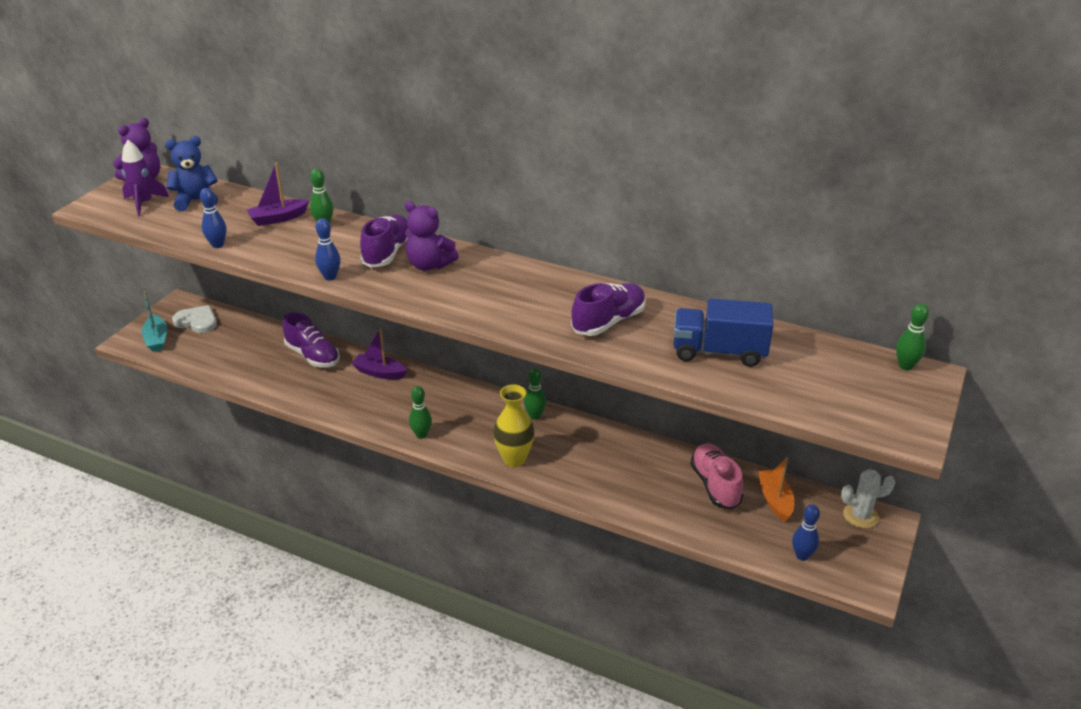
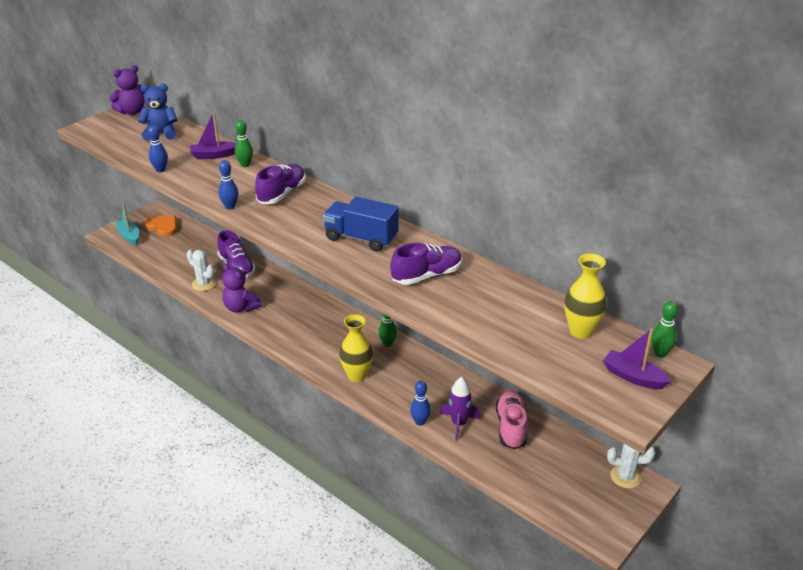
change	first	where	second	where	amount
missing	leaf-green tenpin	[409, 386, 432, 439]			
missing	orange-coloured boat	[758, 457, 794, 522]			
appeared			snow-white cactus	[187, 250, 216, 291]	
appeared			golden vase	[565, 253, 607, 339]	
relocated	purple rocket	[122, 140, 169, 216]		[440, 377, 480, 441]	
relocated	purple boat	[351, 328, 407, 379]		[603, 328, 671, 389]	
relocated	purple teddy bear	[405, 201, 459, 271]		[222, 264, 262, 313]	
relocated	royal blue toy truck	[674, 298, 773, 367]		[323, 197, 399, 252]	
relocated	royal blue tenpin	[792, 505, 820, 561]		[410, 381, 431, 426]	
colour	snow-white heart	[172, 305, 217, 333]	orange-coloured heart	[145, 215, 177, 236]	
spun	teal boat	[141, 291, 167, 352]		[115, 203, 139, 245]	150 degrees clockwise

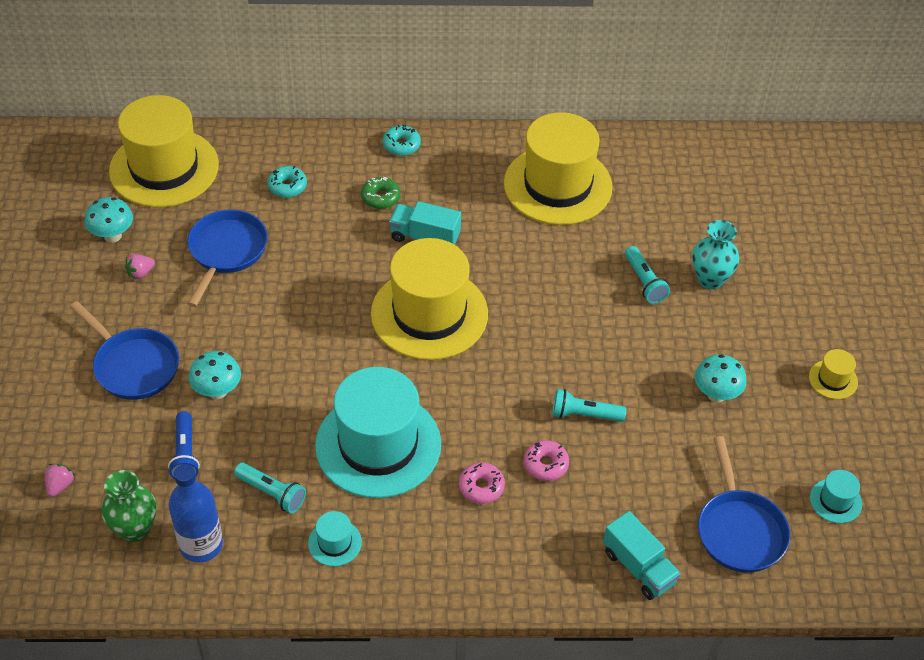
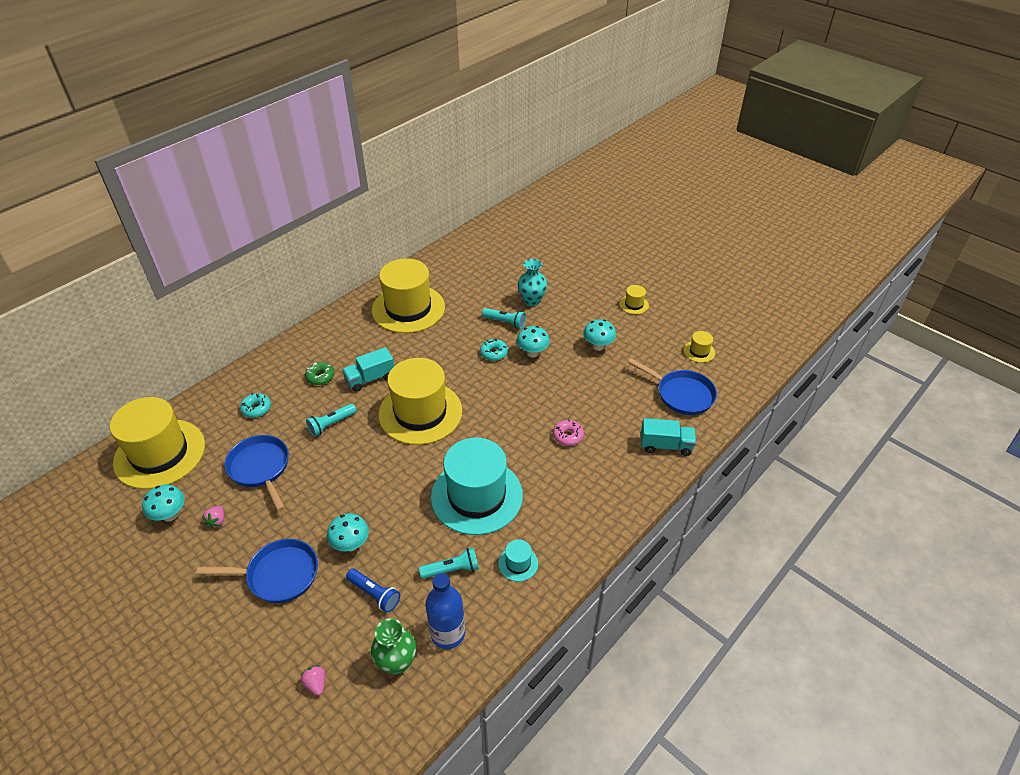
change	first	where	second	where	amount
missing	rosy donut	[459, 462, 505, 504]			
appeared			teal toadstool	[517, 326, 550, 358]	
relocated	teal donut	[382, 125, 421, 156]		[480, 338, 508, 361]	
relocated	teal pocket torch	[552, 389, 626, 422]		[306, 403, 357, 437]	
colour	teal tall hat	[810, 470, 862, 523]	golden tall hat	[684, 331, 715, 363]	

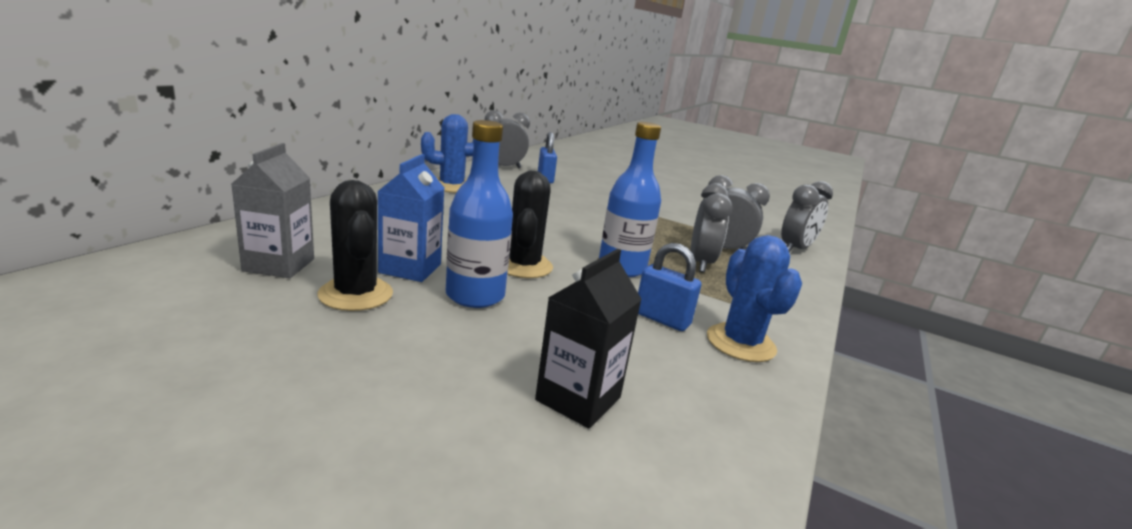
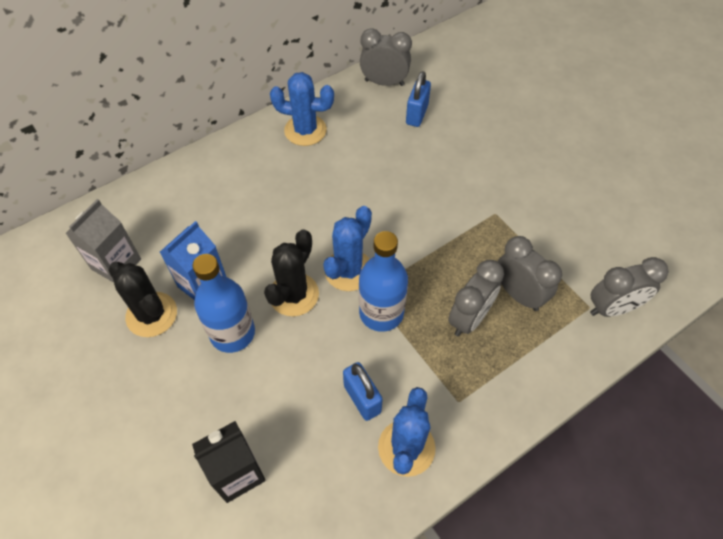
change	first	where	second	where	amount
appeared			royal blue cactus	[323, 206, 372, 291]	
spun	jet-black cactus	[317, 180, 393, 311]		[108, 262, 177, 337]	45 degrees counterclockwise

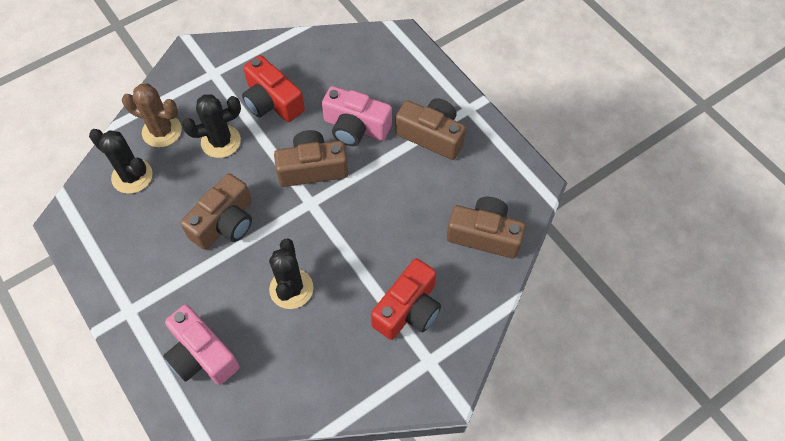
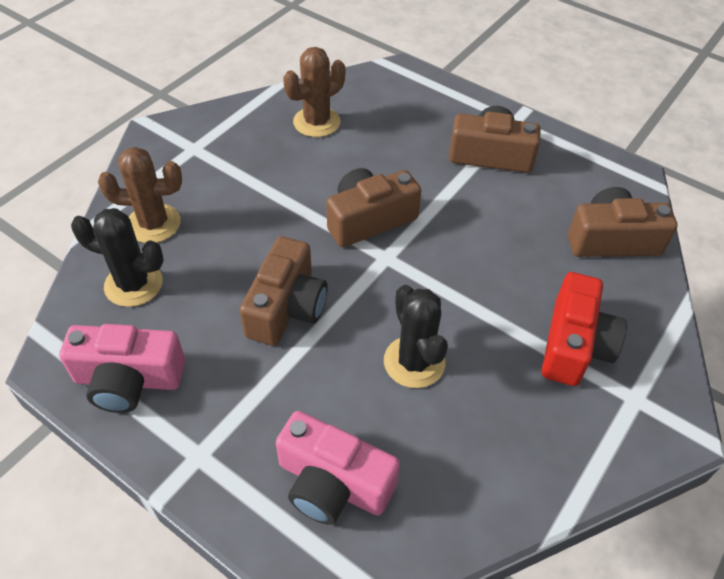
change	first	where	second	where	amount
missing	jet-black cactus	[182, 94, 241, 158]			
missing	scarlet compact camera	[242, 55, 305, 122]			
appeared			brown cactus	[283, 47, 345, 137]	
relocated	rosy compact camera	[322, 86, 392, 146]		[59, 324, 185, 413]	

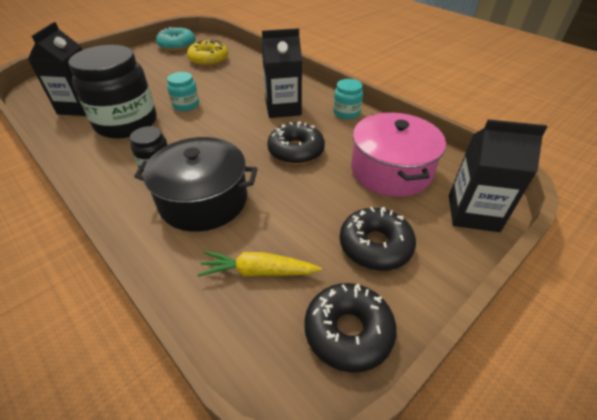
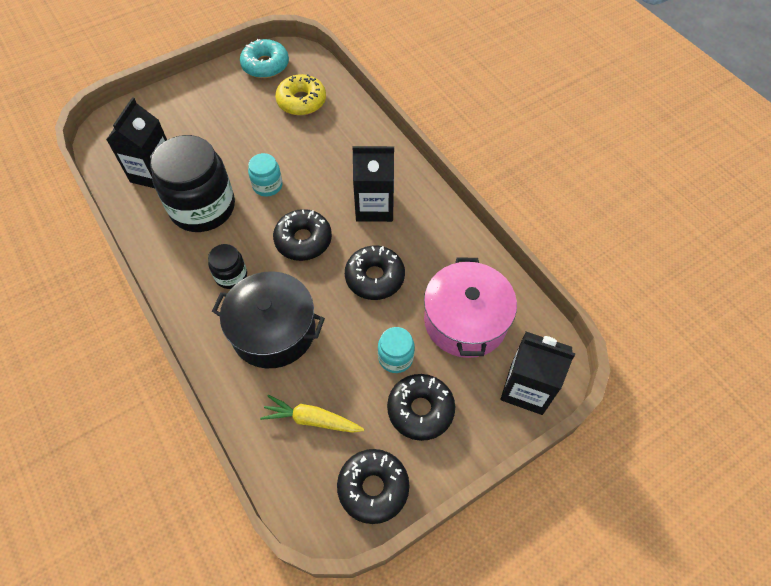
change	first	where	second	where	amount
appeared			jet-black donut	[273, 209, 332, 261]	
relocated	teal jar	[333, 79, 363, 119]		[378, 327, 415, 373]	

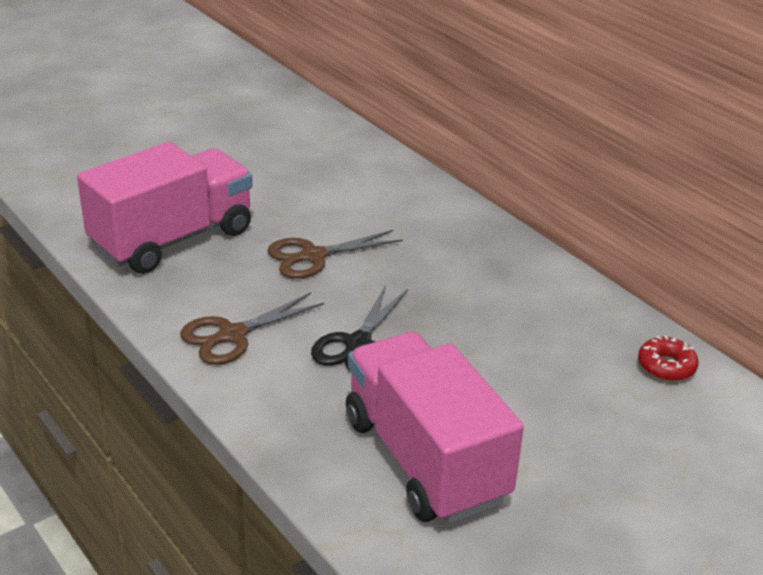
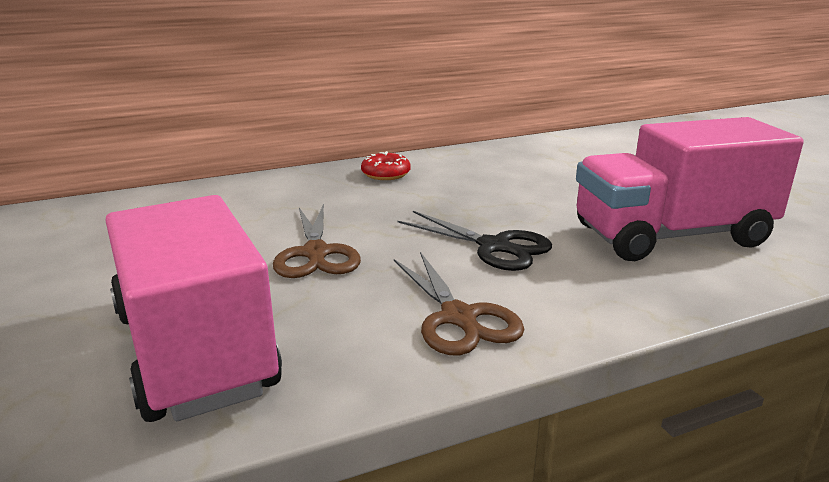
change	first	where	second	where	amount
relocated	scarlet donut	[638, 336, 699, 381]		[361, 151, 410, 180]	

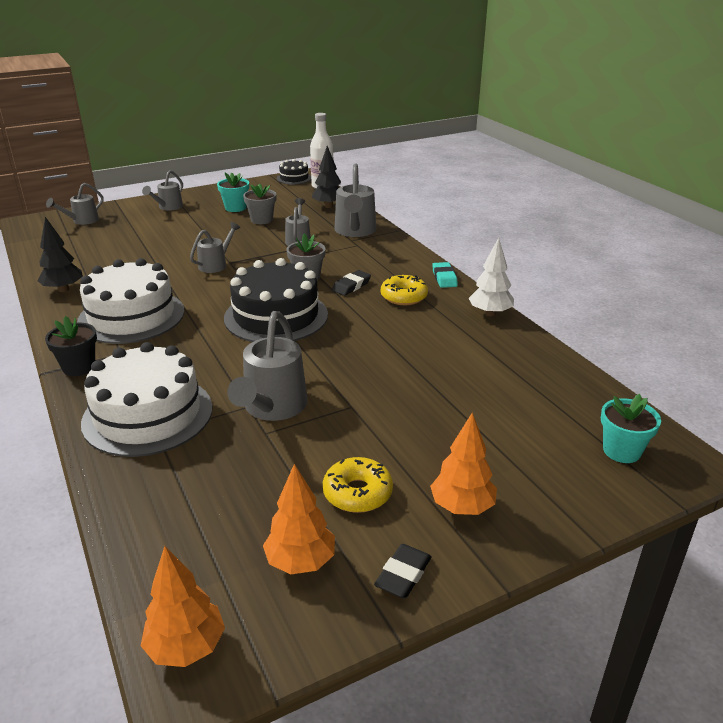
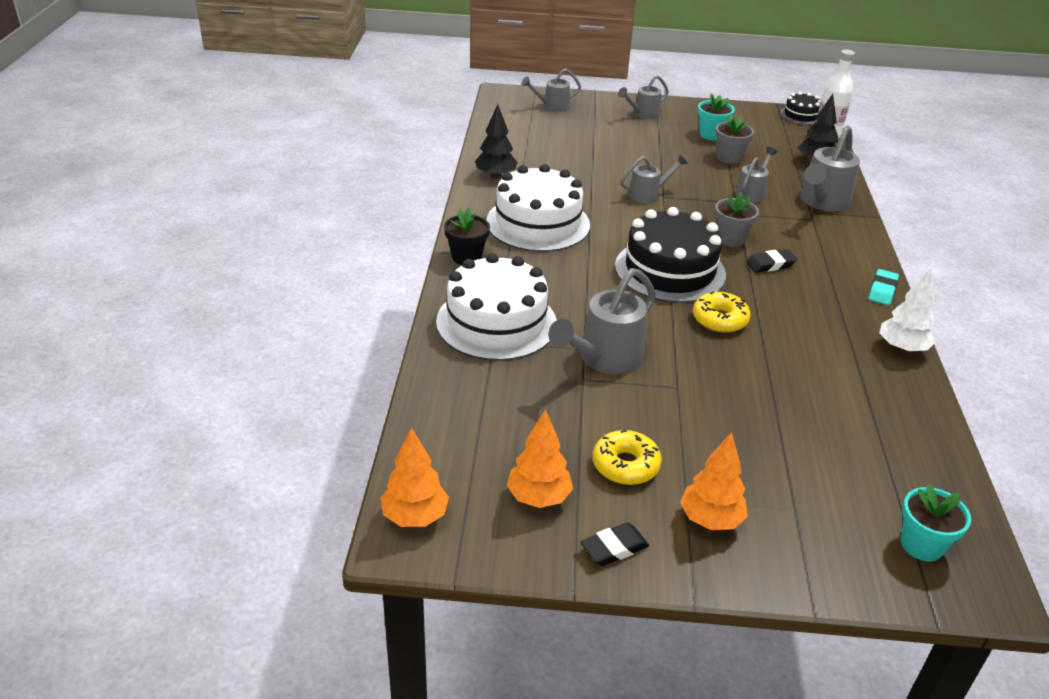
change	first	where	second	where	amount
relocated	golden donut	[381, 275, 428, 305]		[693, 291, 750, 333]	

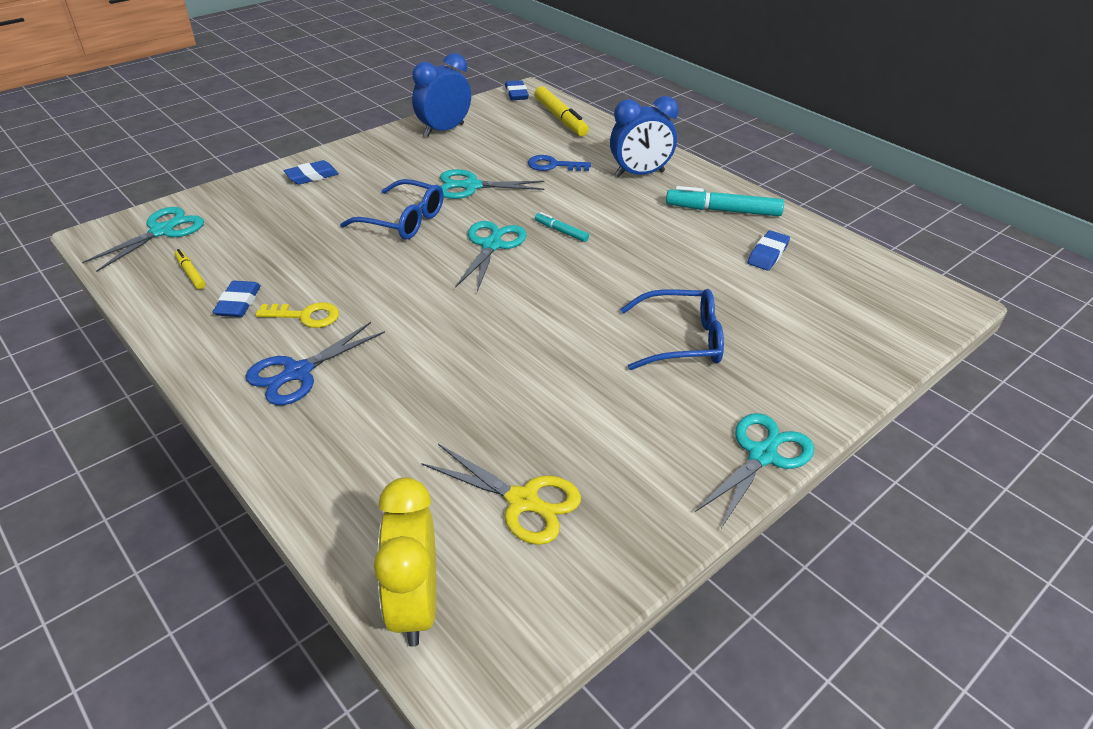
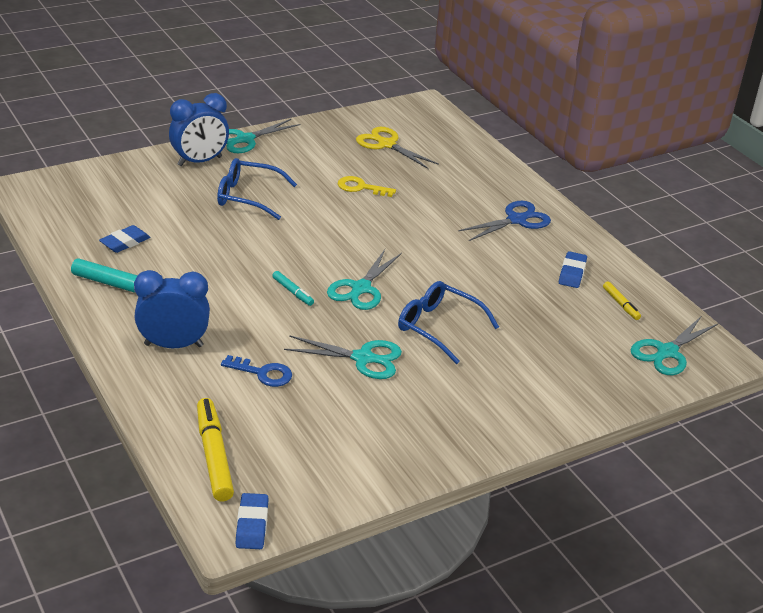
change	first	where	second	where	amount
missing	royal blue gum eraser	[284, 160, 339, 185]			
missing	golden bedside clock	[374, 478, 437, 647]			
relocated	golden key	[255, 302, 339, 328]		[338, 176, 396, 197]	
relocated	royal blue bedside clock	[412, 53, 471, 137]		[169, 93, 229, 166]	

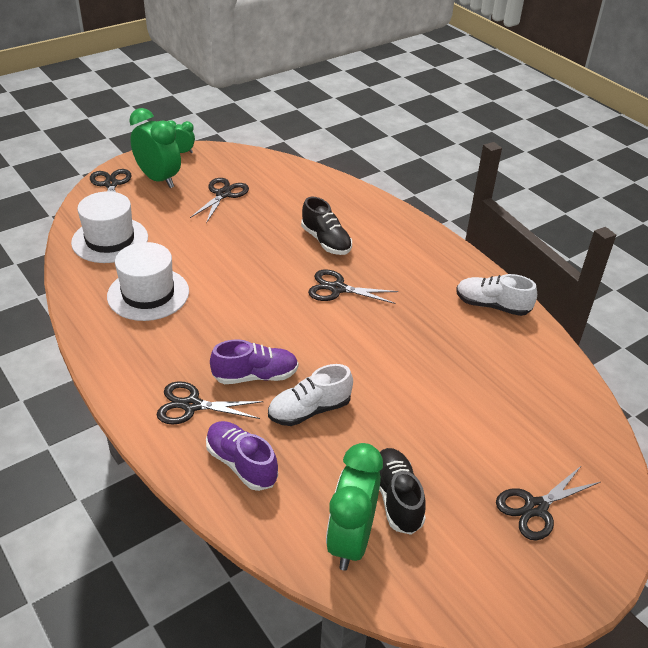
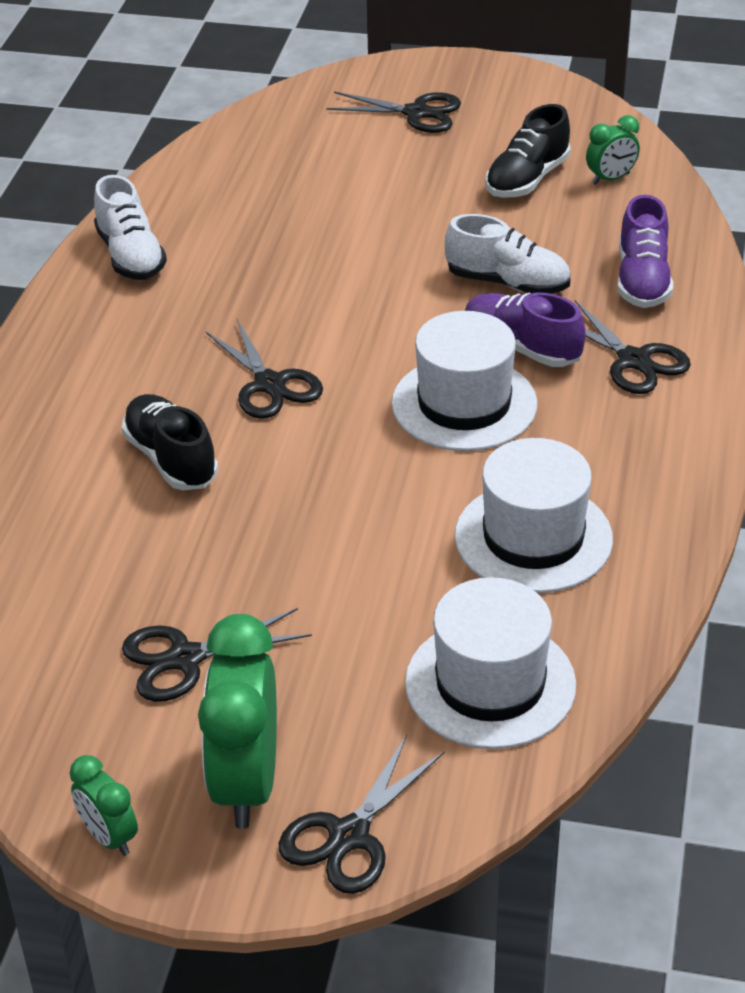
change	first	where	second	where	amount
appeared			snow-white tall hat	[392, 311, 537, 451]	
spun	jet-black shoe	[301, 197, 352, 255]		[122, 394, 218, 490]	45 degrees counterclockwise
size	leaf-green bedside clock	[326, 443, 383, 571]		[586, 115, 640, 185]	x0.51

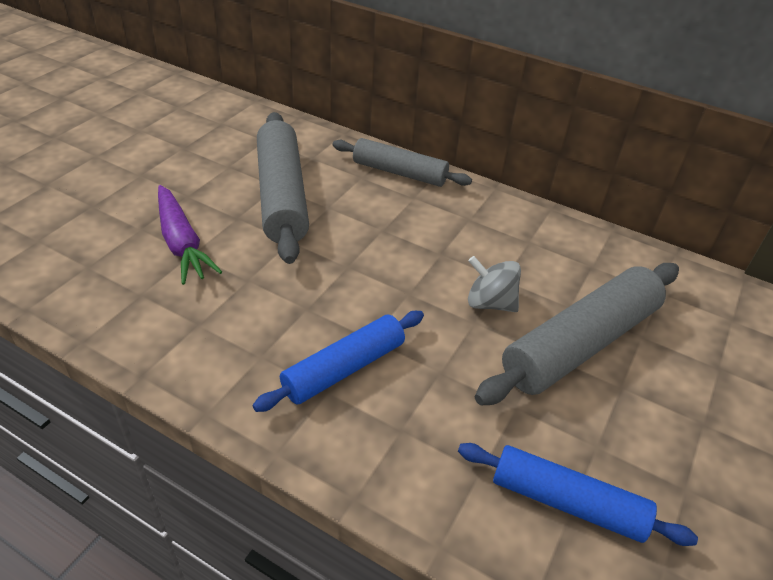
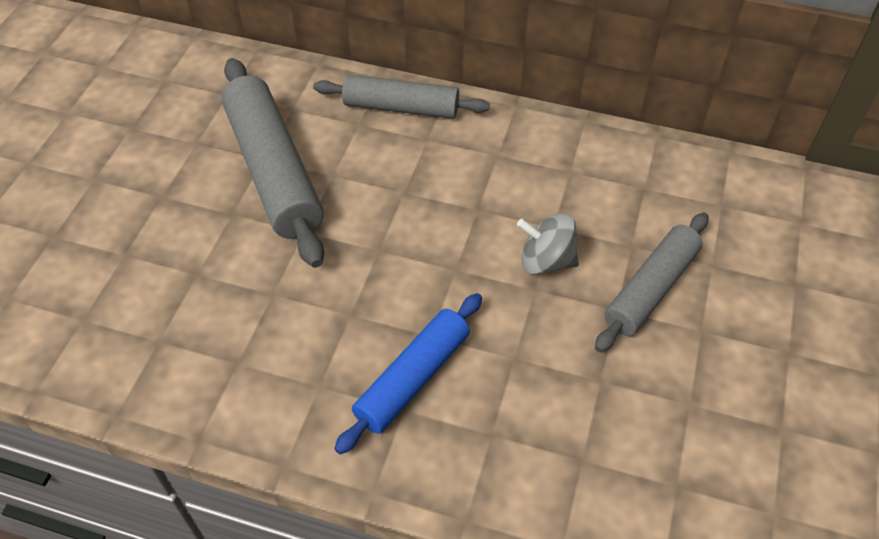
change	first	where	second	where	amount
missing	purple carrot	[158, 185, 222, 285]			
missing	royal blue rolling pin	[458, 443, 698, 546]			
size	grey rolling pin	[475, 263, 679, 405]		[595, 213, 708, 352]	x0.64

